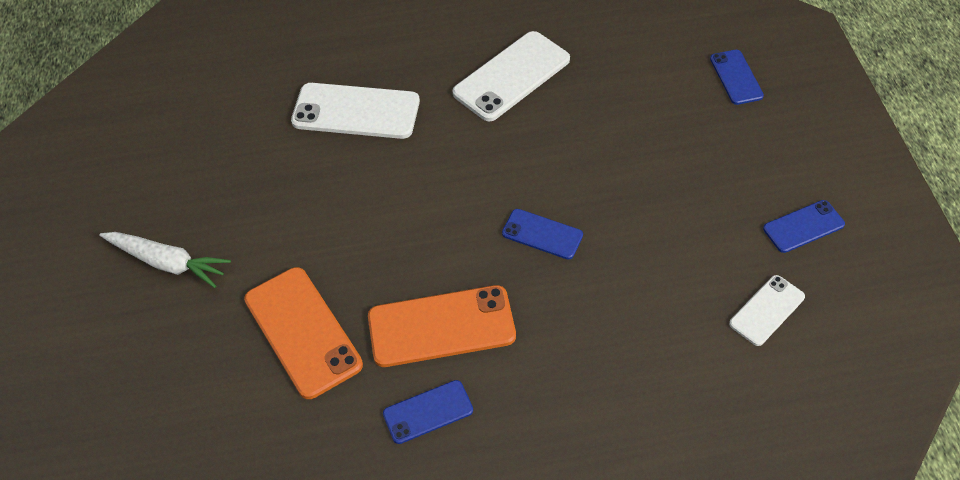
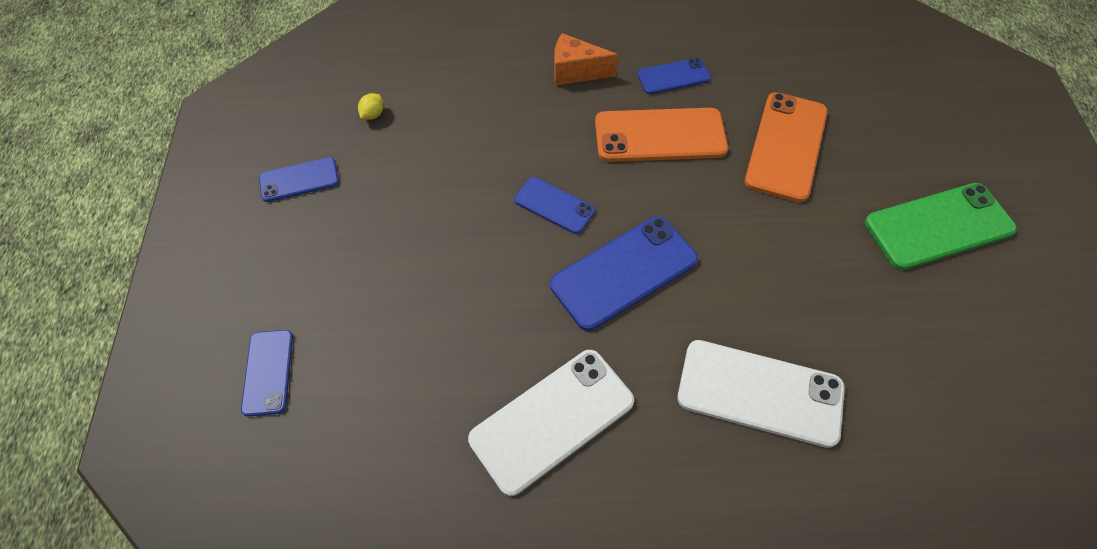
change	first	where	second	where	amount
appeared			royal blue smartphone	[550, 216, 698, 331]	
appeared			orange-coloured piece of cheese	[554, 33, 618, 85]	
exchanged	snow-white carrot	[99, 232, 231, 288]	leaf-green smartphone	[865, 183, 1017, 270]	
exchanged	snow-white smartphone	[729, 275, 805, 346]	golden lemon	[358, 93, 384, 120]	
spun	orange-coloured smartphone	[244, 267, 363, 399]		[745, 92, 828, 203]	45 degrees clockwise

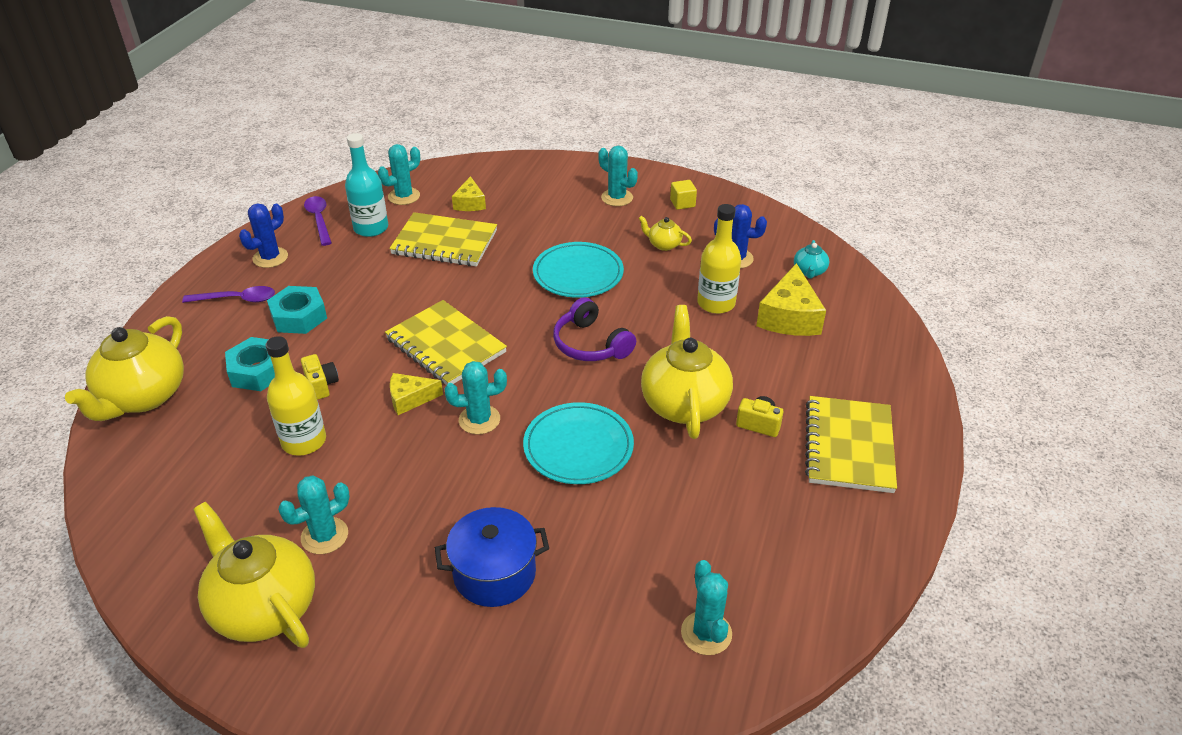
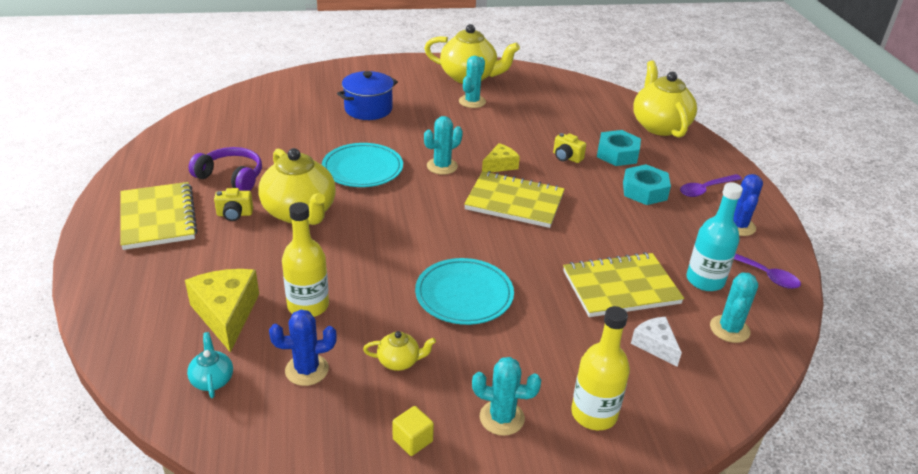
change	first	where	second	where	amount
missing	teal cactus	[681, 560, 732, 655]			
relocated	golden drink bottle	[266, 336, 326, 456]		[571, 306, 630, 430]	
relocated	purple headphones	[553, 297, 636, 361]		[189, 147, 262, 191]	
colour	golden piece of cheese	[452, 176, 486, 211]	snow-white piece of cheese	[631, 317, 682, 367]	

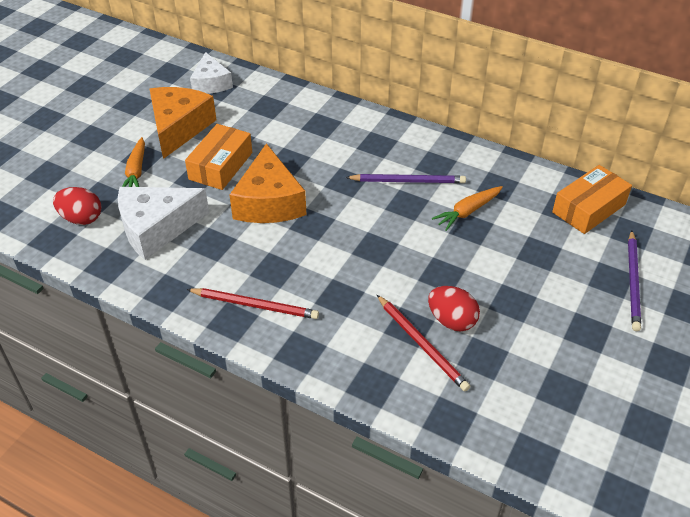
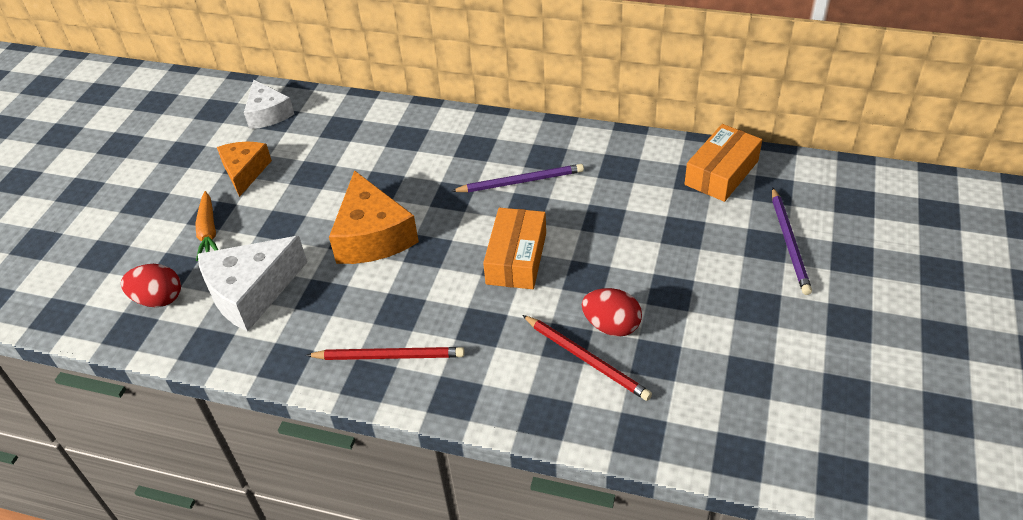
change	first	where	second	where	amount
missing	orange-coloured carrot	[432, 186, 503, 231]			
relocated	orange-coloured package	[185, 124, 252, 190]		[483, 208, 546, 289]	
size	orange-coloured piece of cheese	[150, 87, 217, 159]		[217, 142, 272, 197]	x0.65

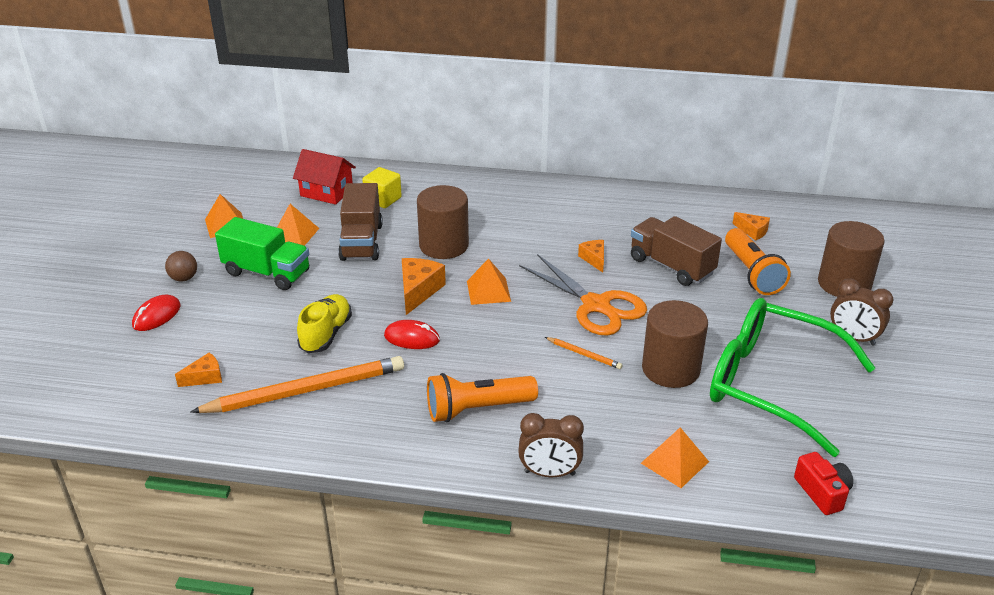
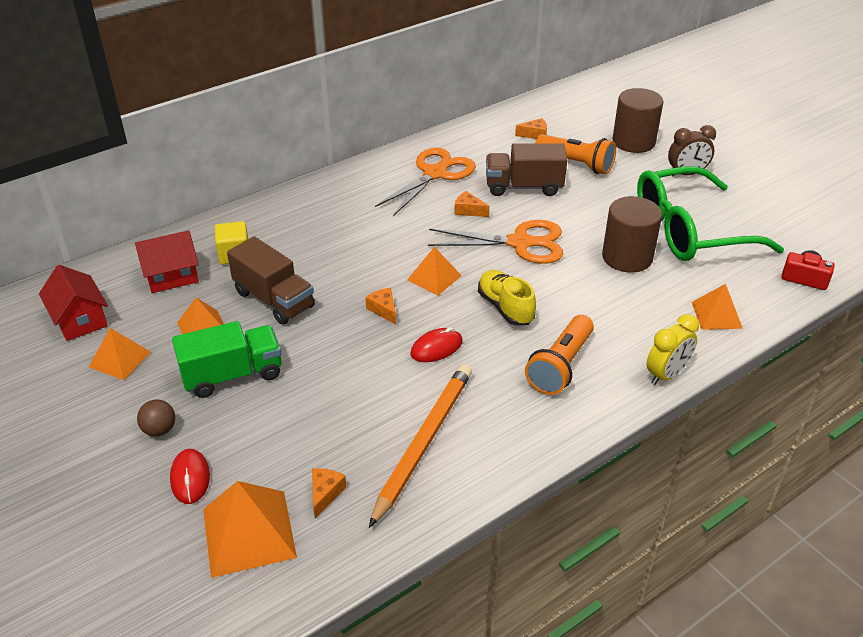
change	first	where	second	where	amount
missing	brown cylinder	[417, 185, 469, 259]			
missing	orange-coloured wooden pencil	[545, 337, 623, 369]			
appeared			scarlet house	[39, 265, 108, 341]	
appeared			orange-coloured pyramid	[203, 481, 297, 578]	
appeared			orange-coloured shears	[375, 148, 476, 216]	
relocated	golden shoe	[297, 294, 352, 353]		[478, 270, 536, 326]	
colour	brown bedside clock	[518, 413, 584, 477]	golden bedside clock	[646, 314, 699, 385]	
size	orange-coloured piece of cheese	[402, 258, 446, 315]		[365, 288, 396, 325]	x0.62

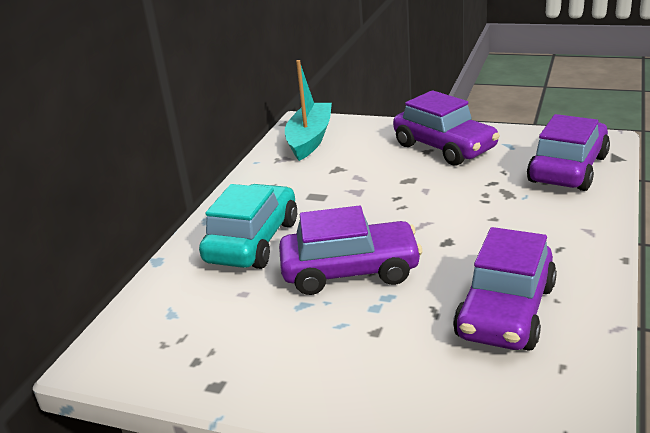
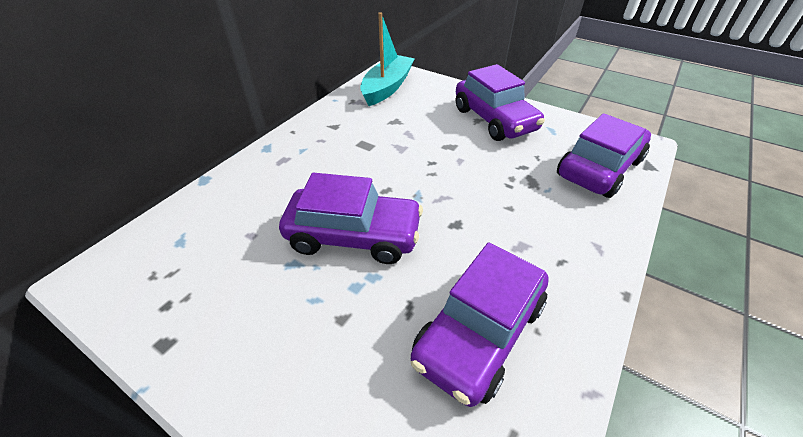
change	first	where	second	where	amount
missing	teal automobile	[199, 184, 297, 269]			

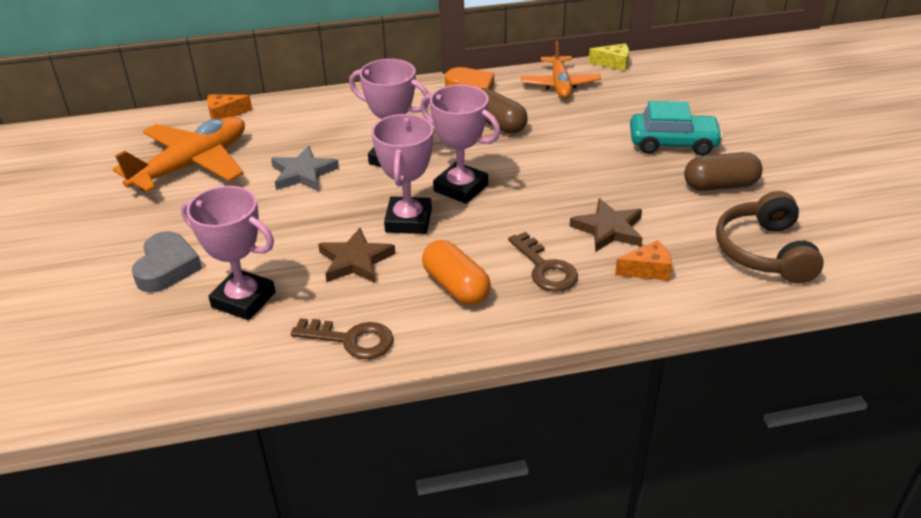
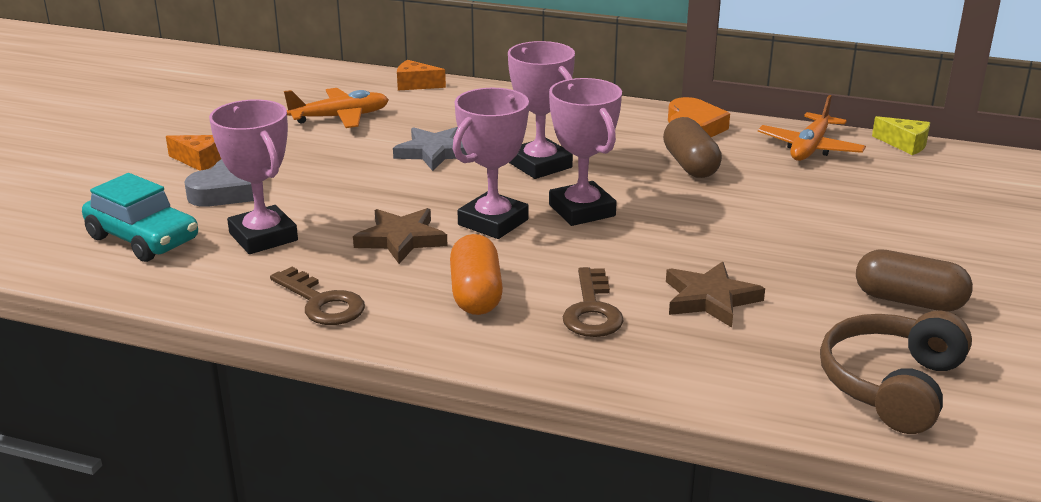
change	first	where	second	where	amount
relocated	orange-coloured piece of cheese	[615, 240, 672, 281]		[166, 135, 221, 171]	
relocated	teal automobile	[630, 101, 723, 156]		[82, 173, 198, 262]	
size	orange-coloured toy plane	[113, 117, 245, 192]		[284, 88, 389, 128]	x0.64

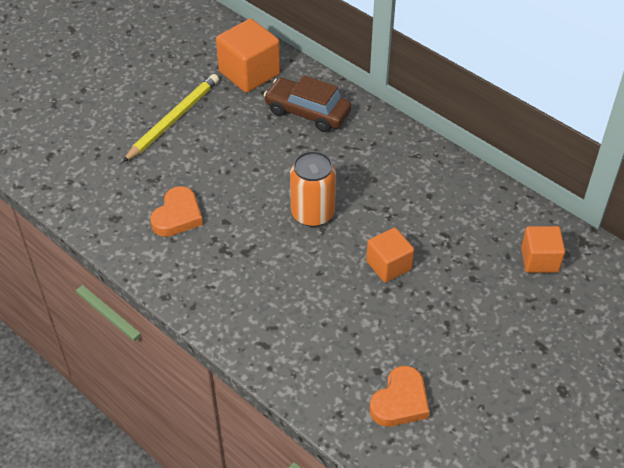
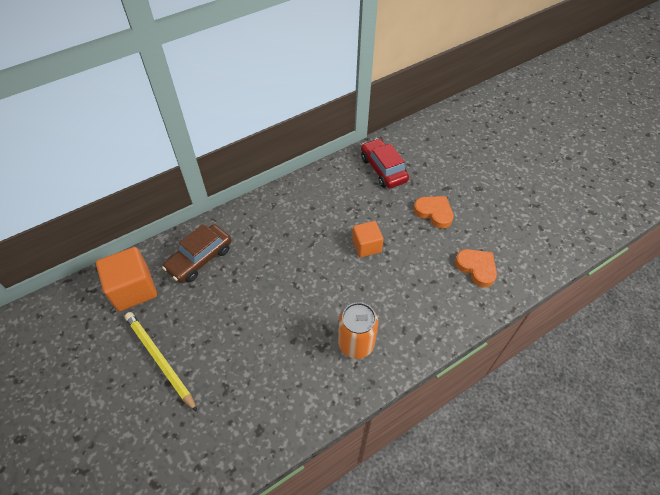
change	first	where	second	where	amount
relocated	orange-coloured heart	[150, 186, 203, 237]		[414, 196, 454, 228]	
relocated	orange-coloured soda can	[290, 151, 336, 227]		[338, 302, 378, 359]	
exchanged	orange-coloured cube	[521, 226, 565, 273]	scarlet automobile	[361, 138, 409, 188]	

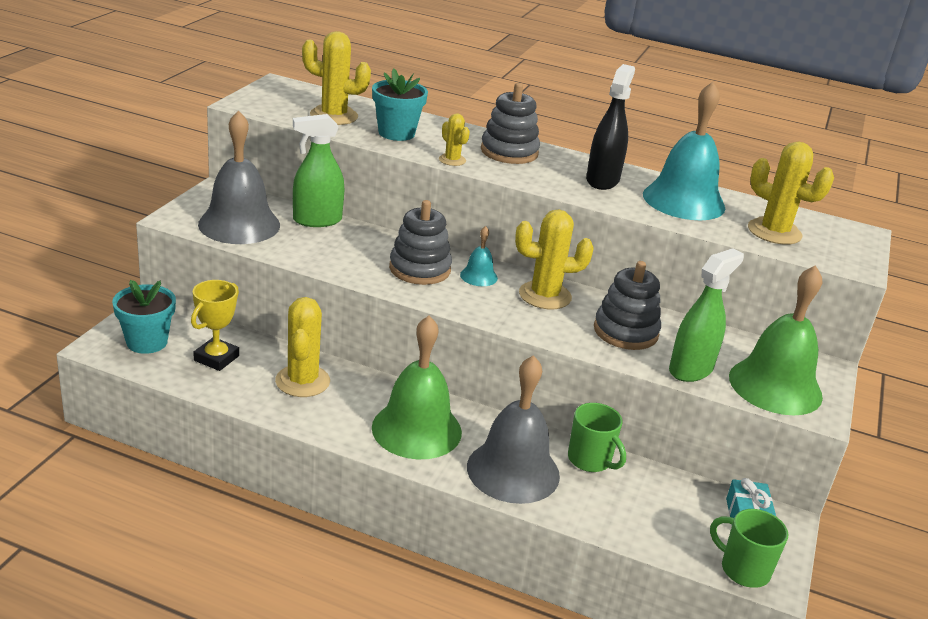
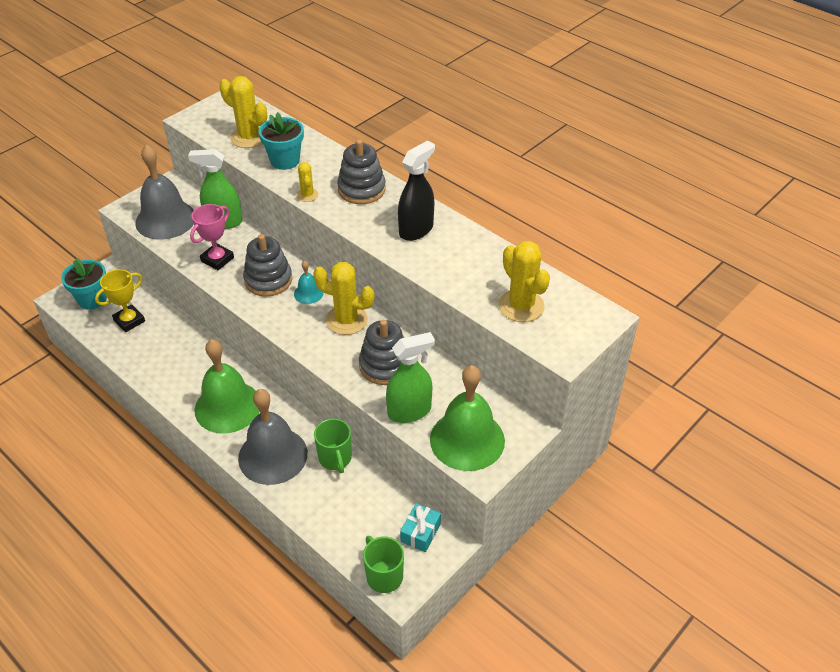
change	first	where	second	where	amount
missing	golden cactus	[275, 297, 330, 397]			
missing	teal hand bell	[643, 82, 725, 220]			
appeared			rosy prize cup	[190, 204, 234, 270]	

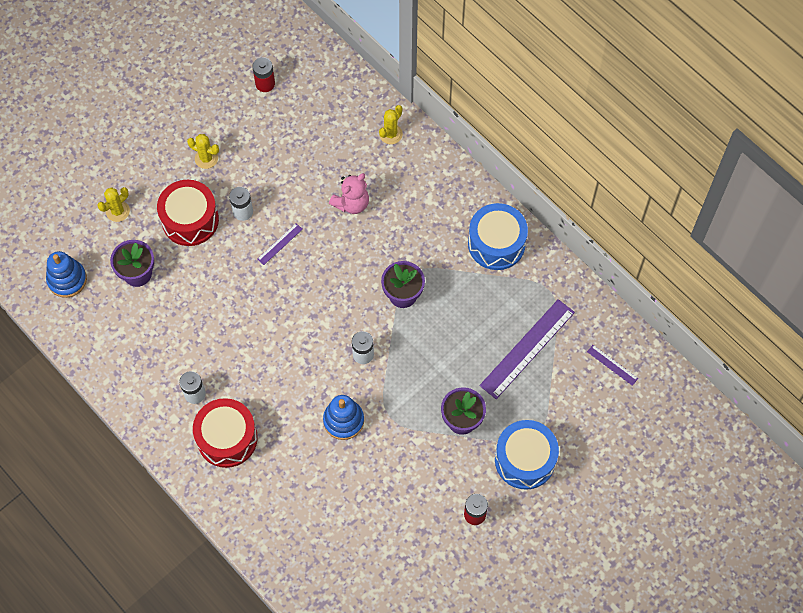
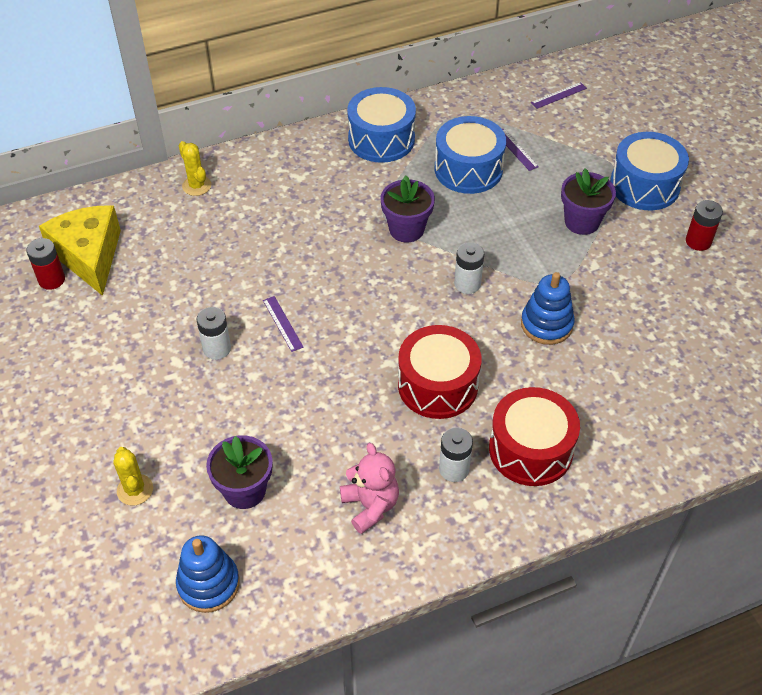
change	first	where	second	where	amount
missing	golden cactus	[187, 134, 219, 169]			
appeared			golden piece of cheese	[39, 205, 121, 296]	
appeared			royal blue drum	[435, 116, 506, 194]	
relocated	scarlet drum	[157, 180, 219, 246]		[398, 325, 482, 419]	
relocated	rosy teddy bear	[329, 173, 369, 214]		[340, 443, 399, 534]	
size	purple straightedge	[479, 299, 575, 399]		[502, 129, 539, 171]	x0.46

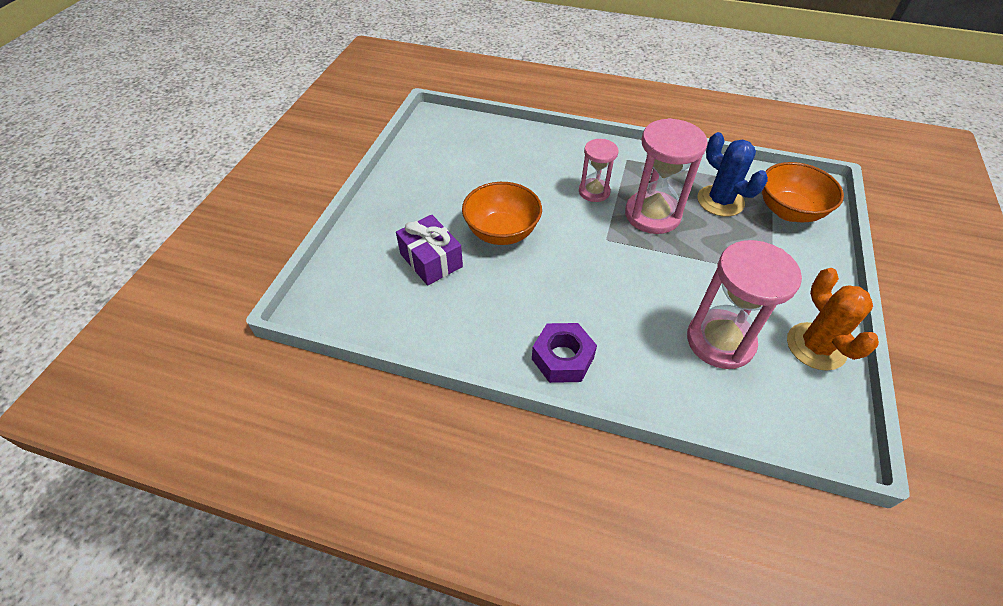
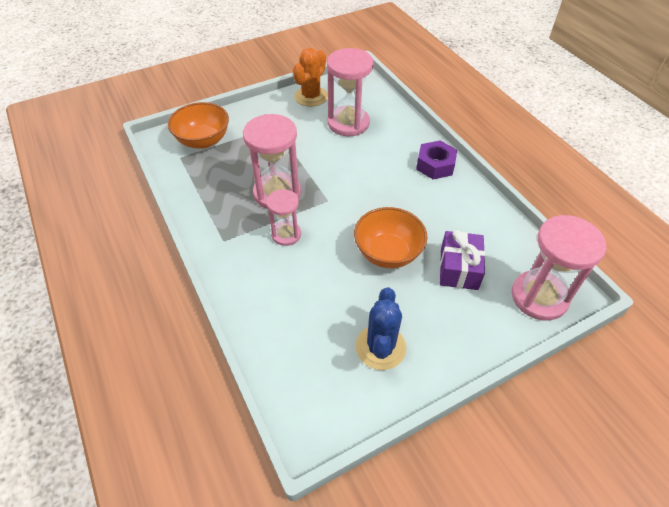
change	first	where	second	where	amount
appeared			rosy sand timer	[512, 215, 606, 320]	
relocated	royal blue cactus	[697, 132, 768, 217]		[356, 287, 406, 370]	

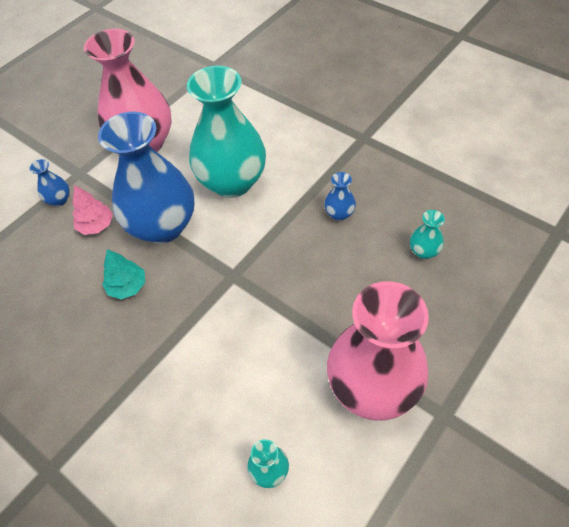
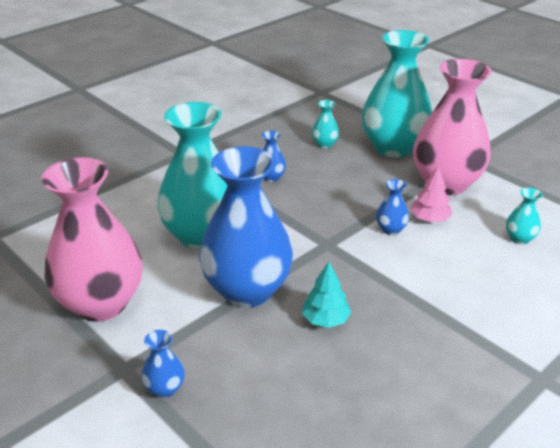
change	first	where	second	where	amount
appeared			teal vase	[362, 30, 432, 158]	
appeared			royal blue vase	[376, 179, 409, 235]	
relocated	rosy toy tree	[73, 185, 113, 235]		[410, 165, 452, 222]	

